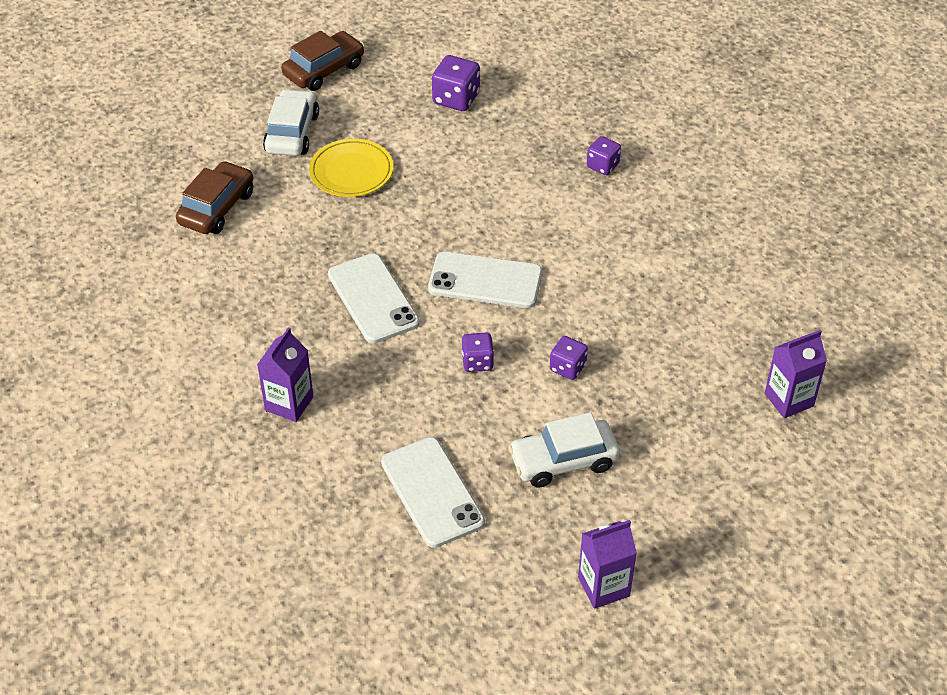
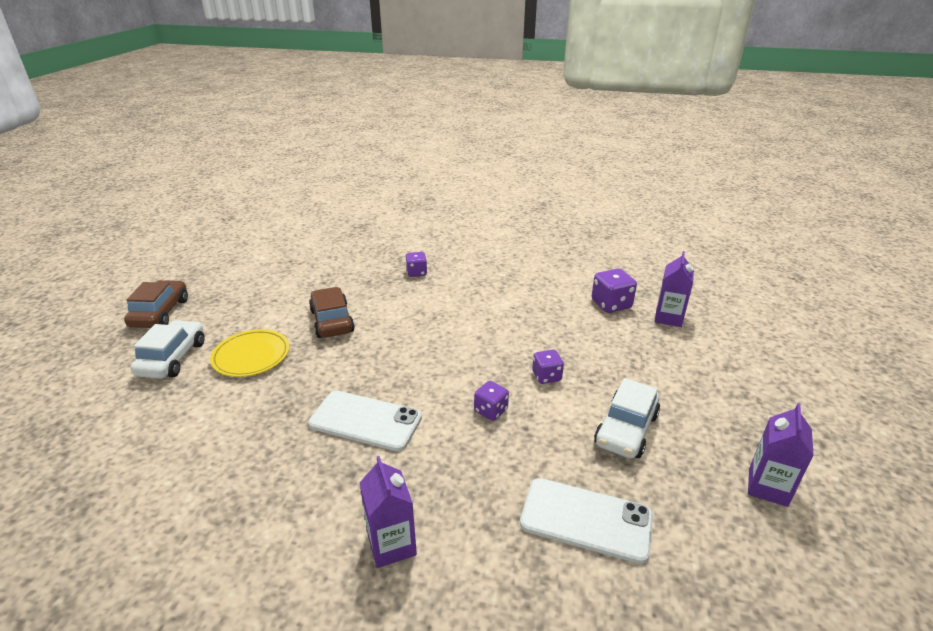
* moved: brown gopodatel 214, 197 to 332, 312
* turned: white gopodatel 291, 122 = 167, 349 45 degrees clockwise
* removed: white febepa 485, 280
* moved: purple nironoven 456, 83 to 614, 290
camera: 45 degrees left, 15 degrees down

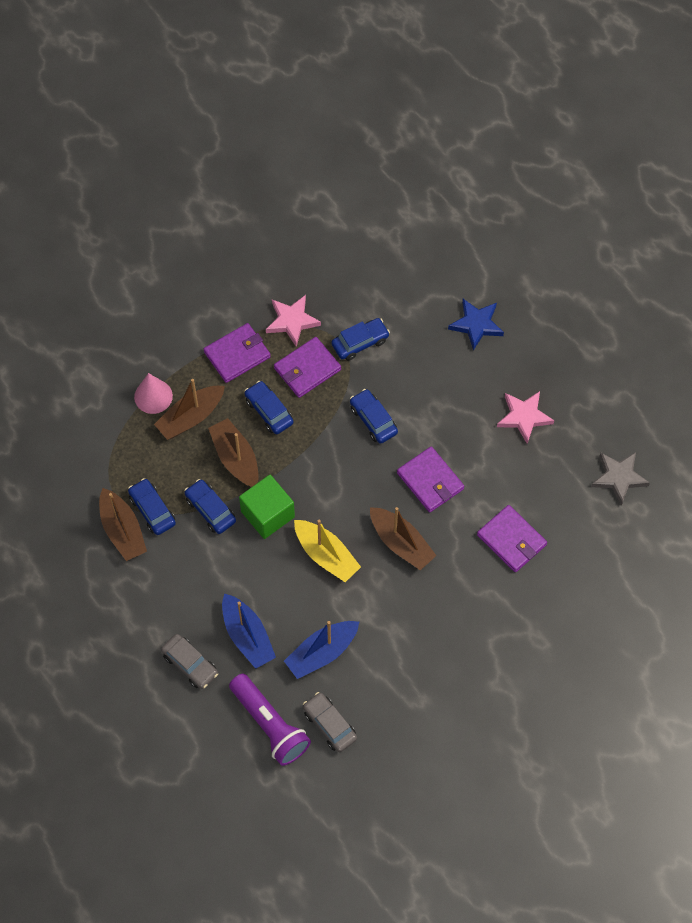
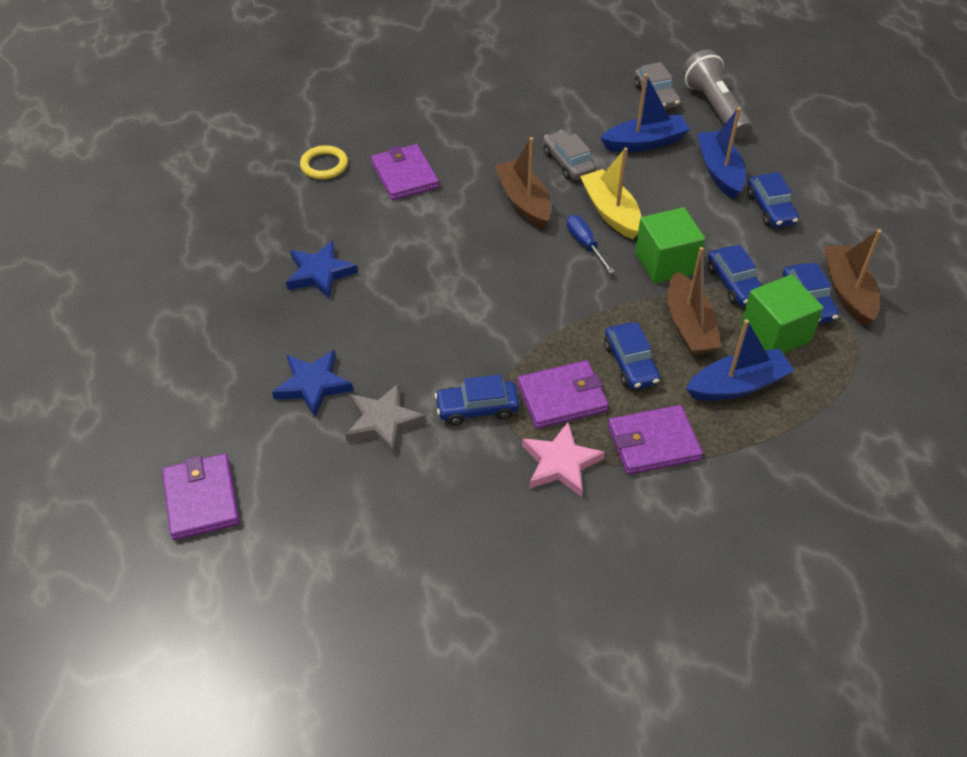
* removed: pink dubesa 153, 393
* recoloured: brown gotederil 189, 409 to blue gotederil 740, 360
* moved: grey gopodatel 189, 661 to 569, 155
* recoloured: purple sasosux 270, 720 to grey sasosux 717, 94
* moved: blue gopodatel 374, 416 to 773, 200
* moved: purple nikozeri 430, 479 to 201, 497
* recoloured: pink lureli 525, 417 to blue lureli 322, 270
* moved: grey lureli 620, 479 to 385, 420
* added: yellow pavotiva 324, 162
* added: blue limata 590, 244
* added: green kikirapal 782, 313
camera: 160 degrees left, 15 degrees down

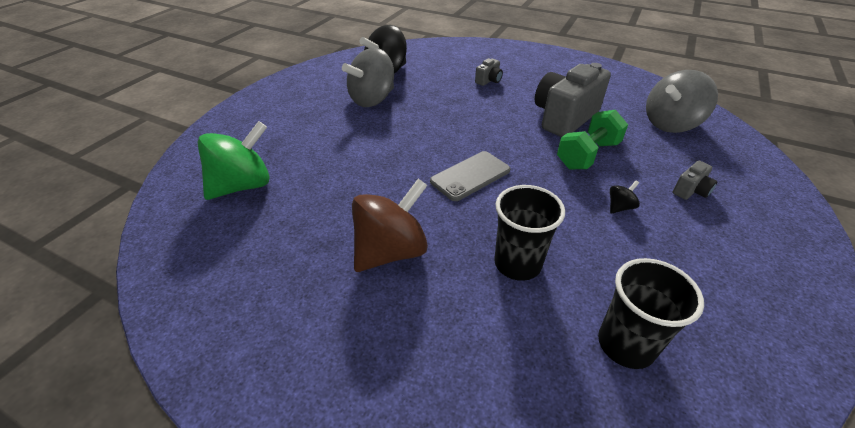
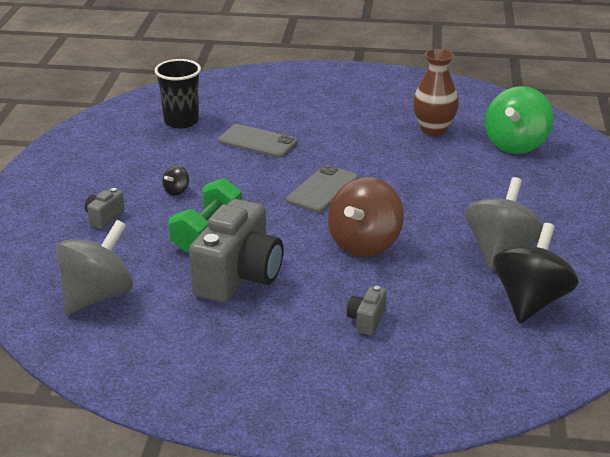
* moved: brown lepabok 390, 225 to 366, 217
* replaced: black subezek 529, 233 to grey febepa 257, 141
* added: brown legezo 436, 92
camera: 160 degrees right, 10 degrees down

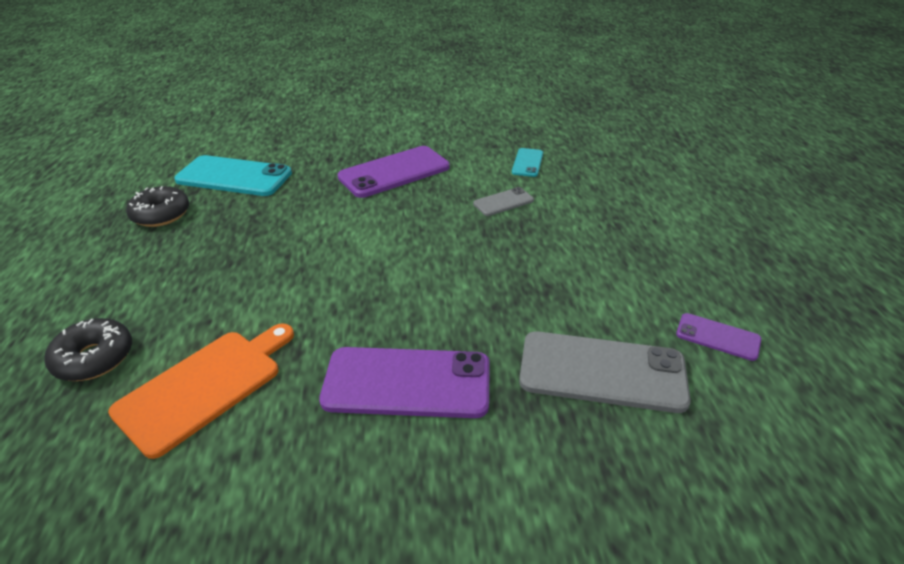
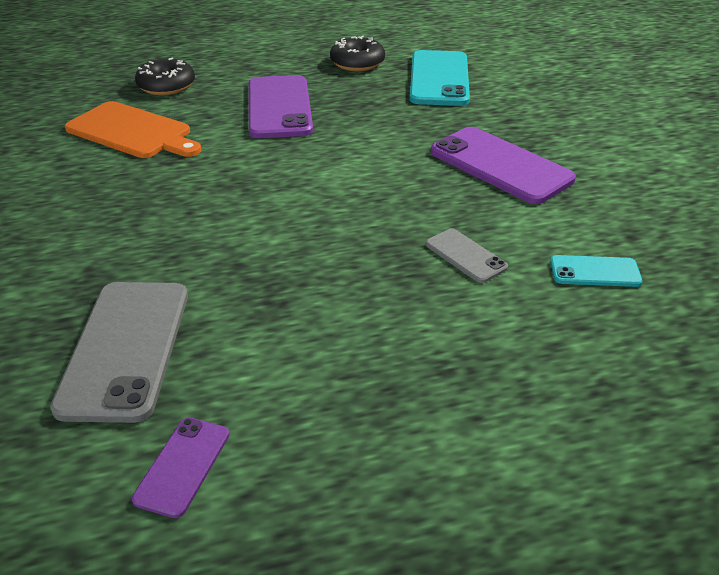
* moved: purple febepa 404, 382 to 281, 106
camera: 80 degrees right, 0 degrees up

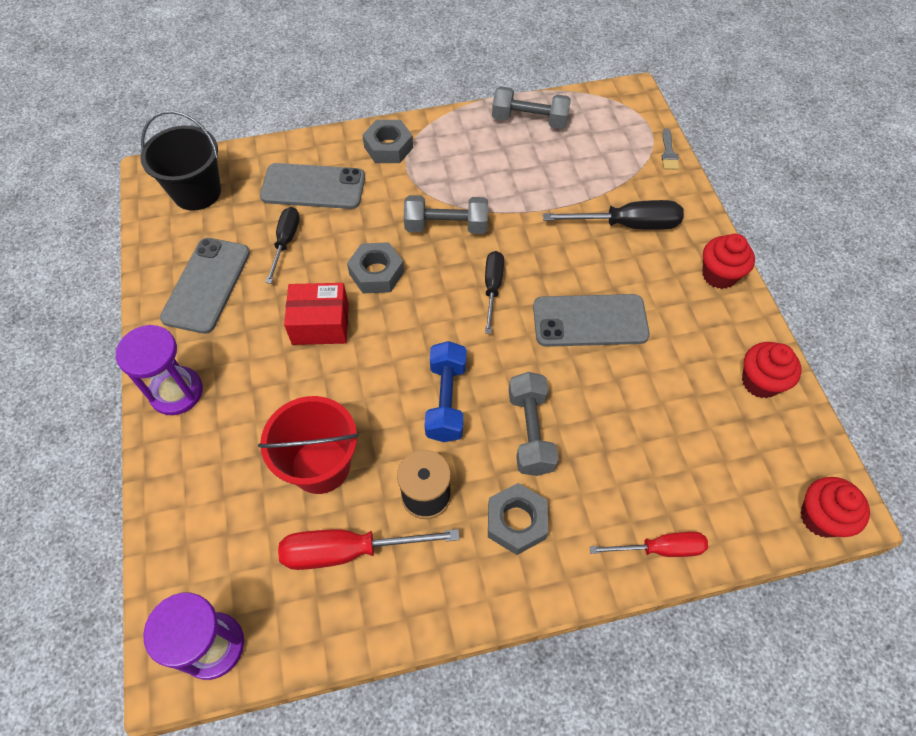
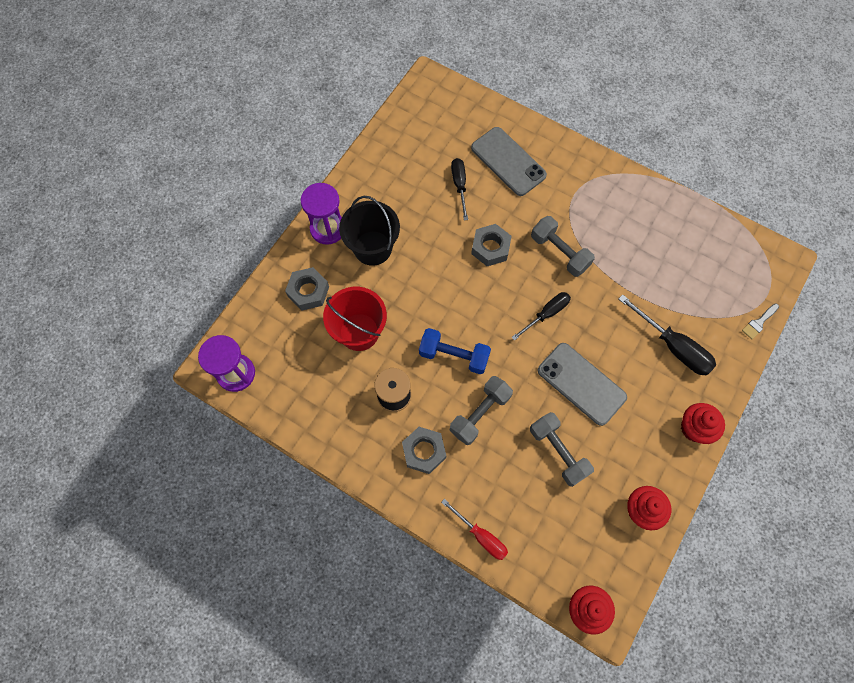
* moved: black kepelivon 180, 160 to 369, 231
* removed: grey febepa 205, 286
* turned: black limata 282, 245 = 459, 189 60 degrees counterclockwise
* removed: red limata 369, 549
* removed: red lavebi 316, 314
* moved: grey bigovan 387, 141 to 307, 289
* turned: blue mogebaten 445, 391 = 455, 351 60 degrees clockwise
* moved: grey mogebaten 531, 107 to 562, 449
camera: 45 degrees right, 10 degrees up

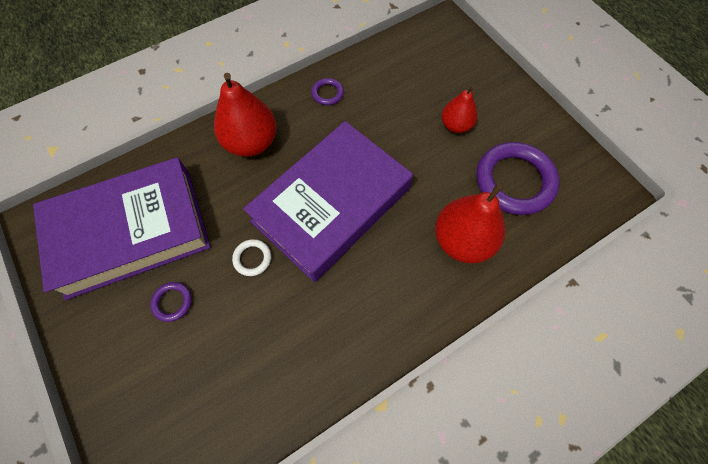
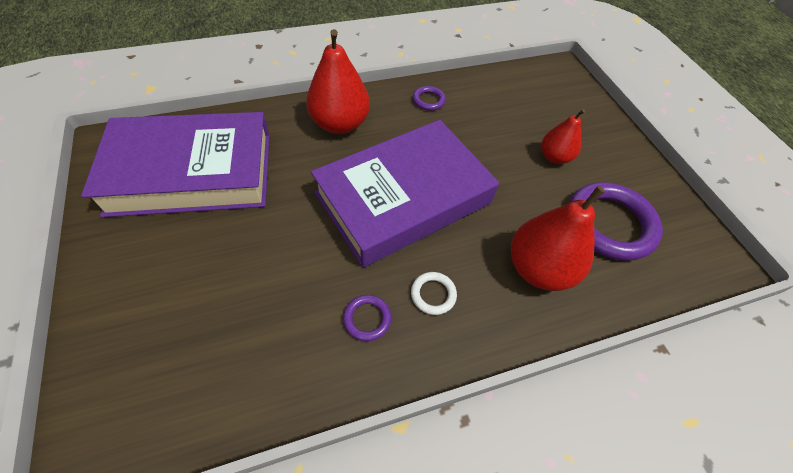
* moved: purple pavotiva 171, 302 to 367, 318
* moved: white pavotiva 251, 257 to 434, 293
camera: 10 degrees right, 10 degrees down

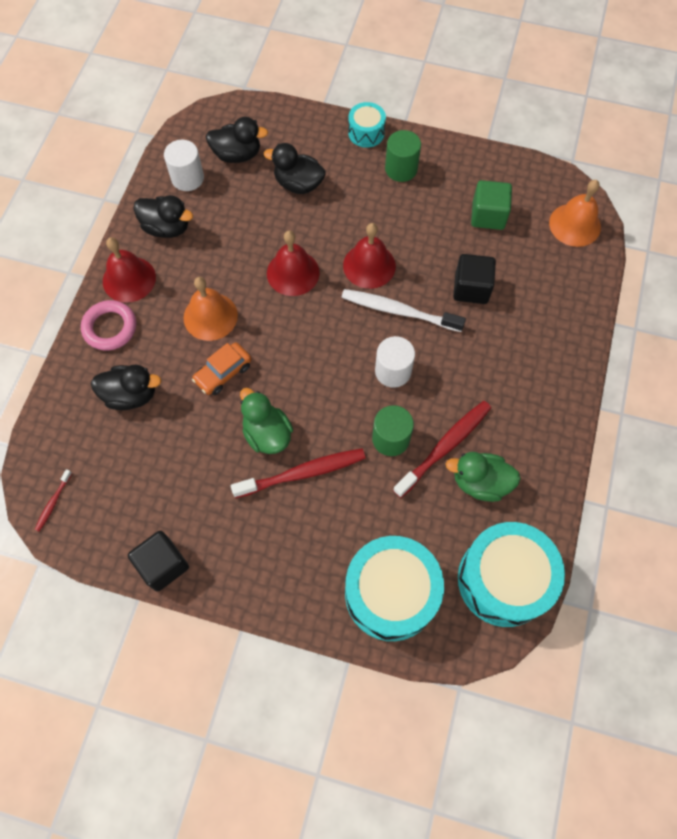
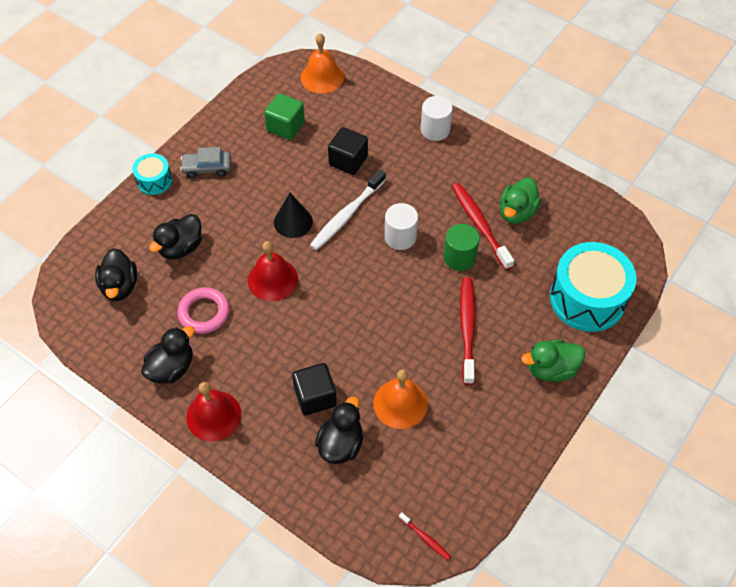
* moved: pink pavotiva 108, 325 to 203, 310
* moved: black kikirapal 158, 561 to 314, 389
* moved: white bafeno 184, 165 to 437, 118
* moved: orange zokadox 210, 309 to 400, 399
* removed: orange gopodatel 221, 368
* turned: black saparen 237, 140 = 116, 274 150 degrees clockwise
* moved: green saparen 266, 421 to 553, 361
* replaced: red zokadox 369, 256 to black dubesa 293, 215
* replaced: green bafeno 403, 156 to grey gopodatel 205, 162
* removed: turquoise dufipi 511, 574
camera: 70 degrees left, 10 degrees down

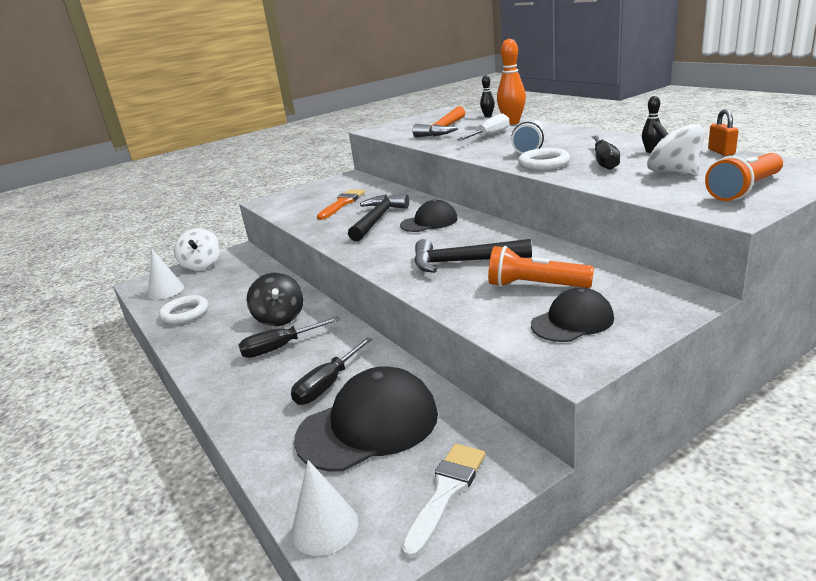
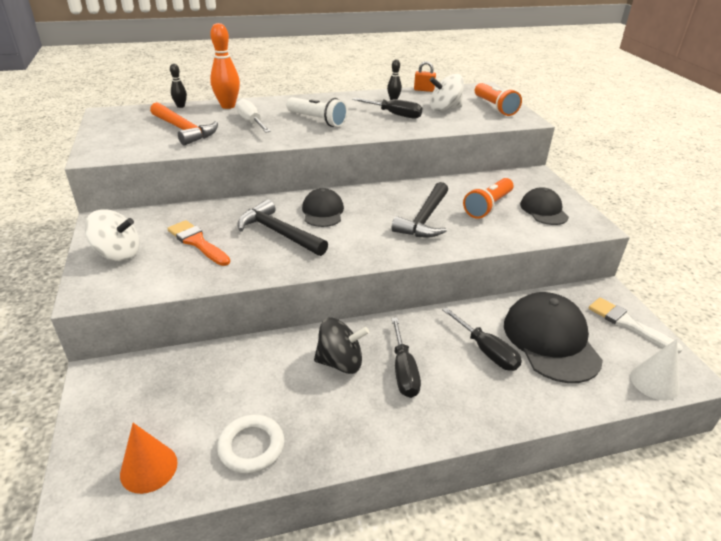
* recoloured: white dubesa 166, 274 to orange dubesa 149, 458
* moved: white lepabok 197, 249 to 111, 235
* removed: white pavotiva 544, 159
camera: 75 degrees left, 10 degrees up

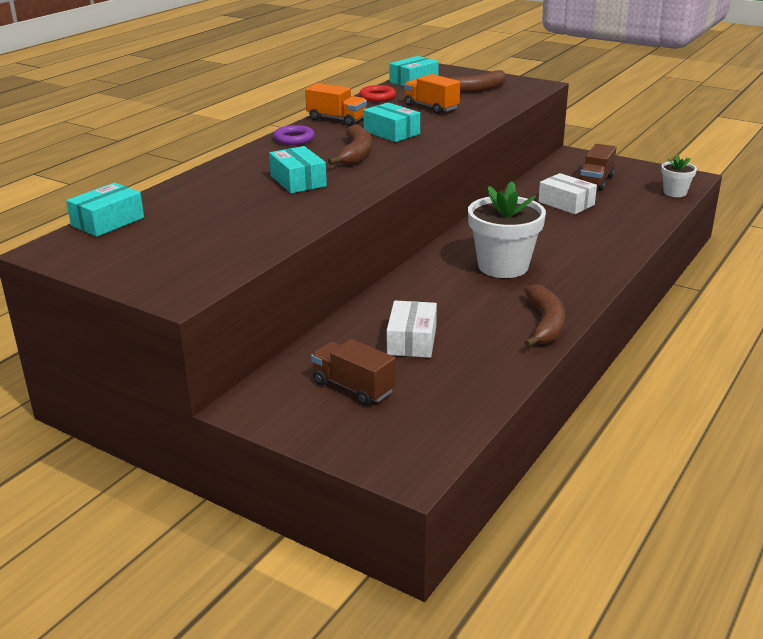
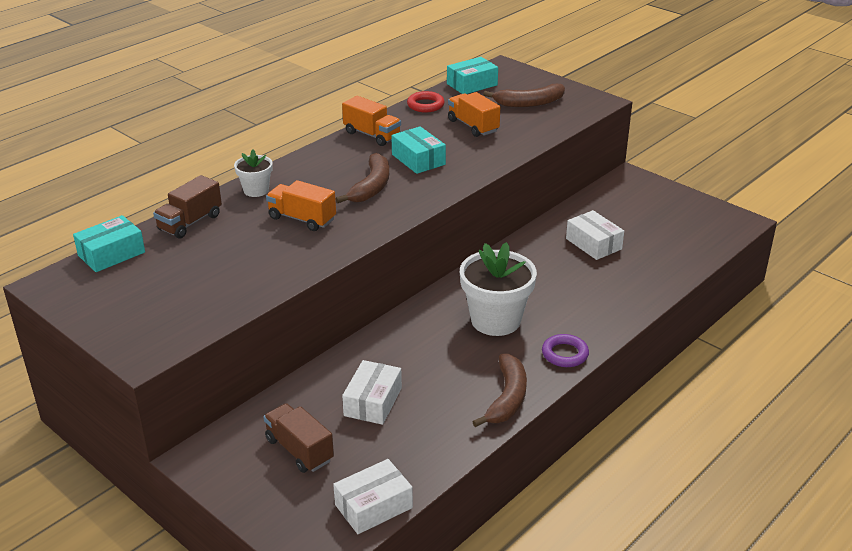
* replaced: turquoise lavebi 298, 169 to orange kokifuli 301, 205
* moved: purple pavotiva 294, 135 to 565, 350
* moved: brown kokifuli 597, 167 to 187, 206
* moved: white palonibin 679, 175 to 253, 173
* added: white lavebi 373, 496
camera: 10 degrees right, 5 degrees up

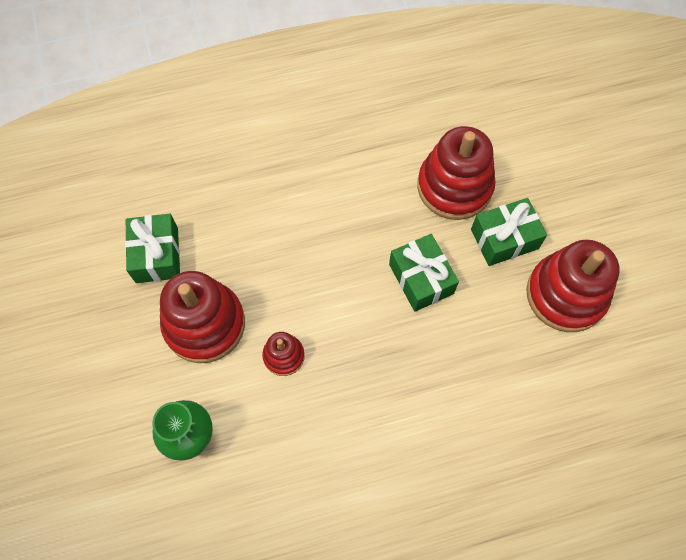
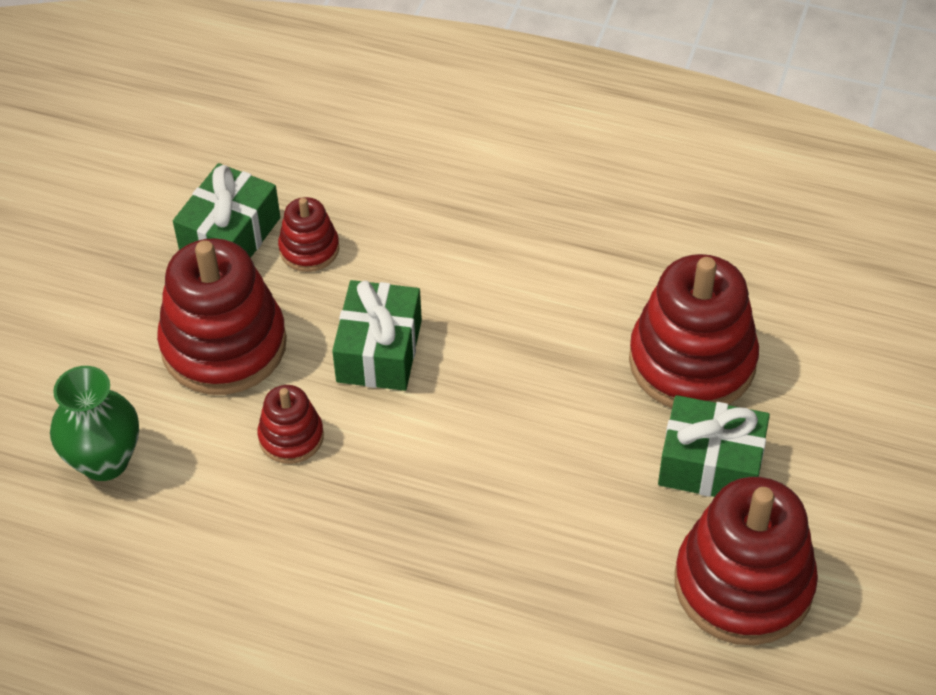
* moved: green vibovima 424, 273 to 377, 335
* added: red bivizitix 308, 234
camera: 35 degrees right, 15 degrees down

